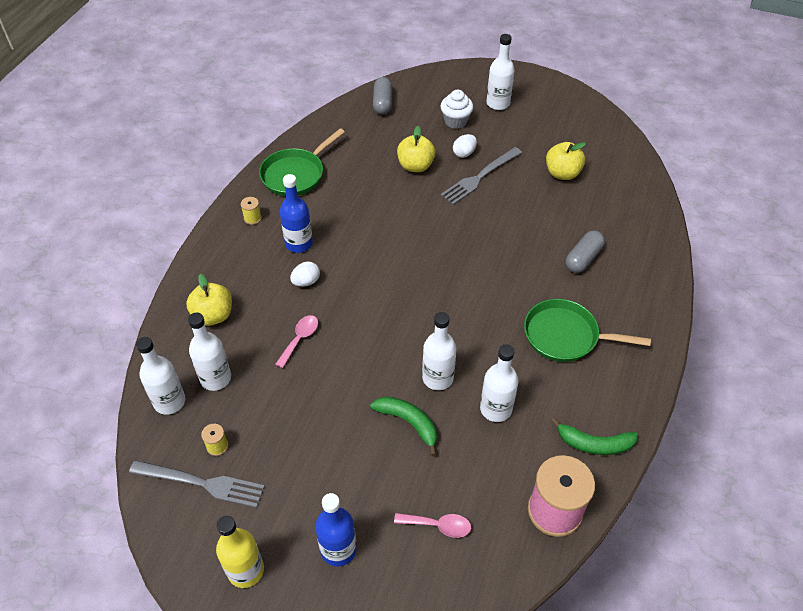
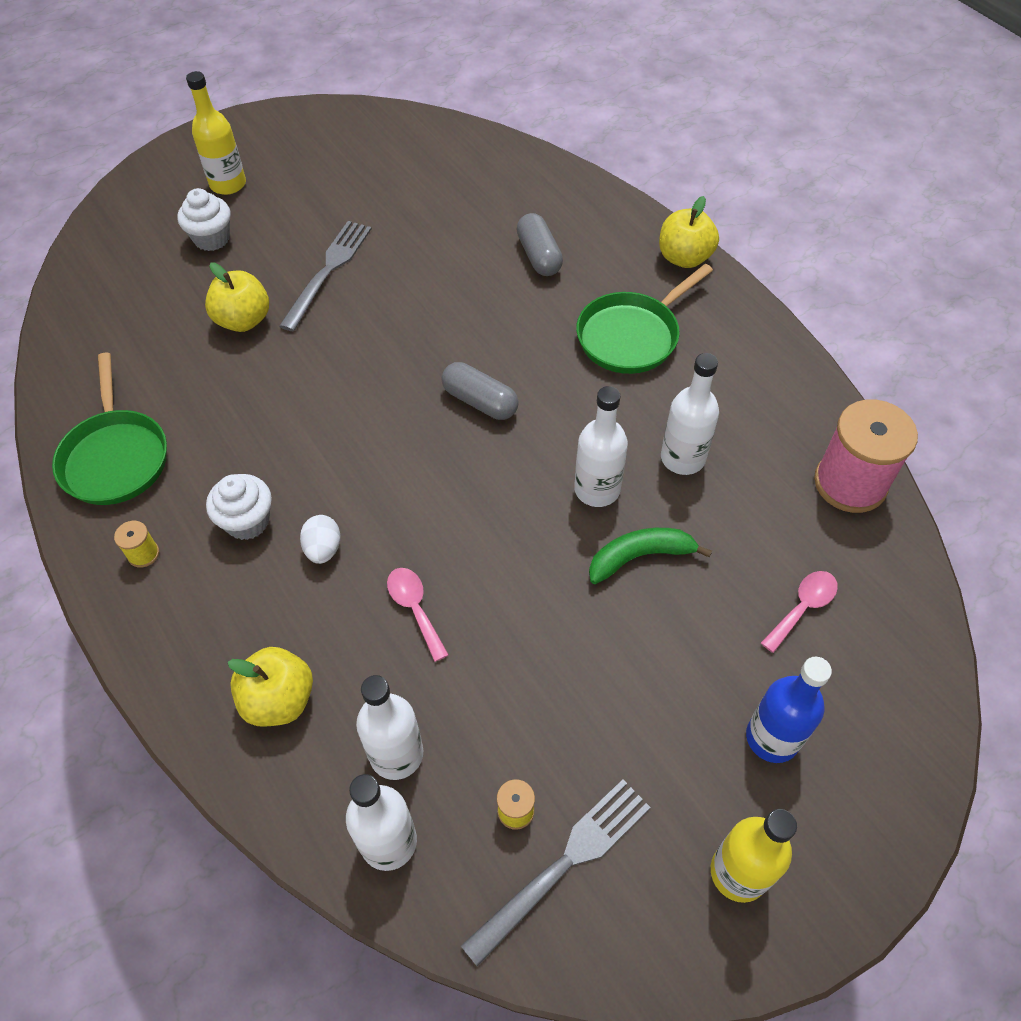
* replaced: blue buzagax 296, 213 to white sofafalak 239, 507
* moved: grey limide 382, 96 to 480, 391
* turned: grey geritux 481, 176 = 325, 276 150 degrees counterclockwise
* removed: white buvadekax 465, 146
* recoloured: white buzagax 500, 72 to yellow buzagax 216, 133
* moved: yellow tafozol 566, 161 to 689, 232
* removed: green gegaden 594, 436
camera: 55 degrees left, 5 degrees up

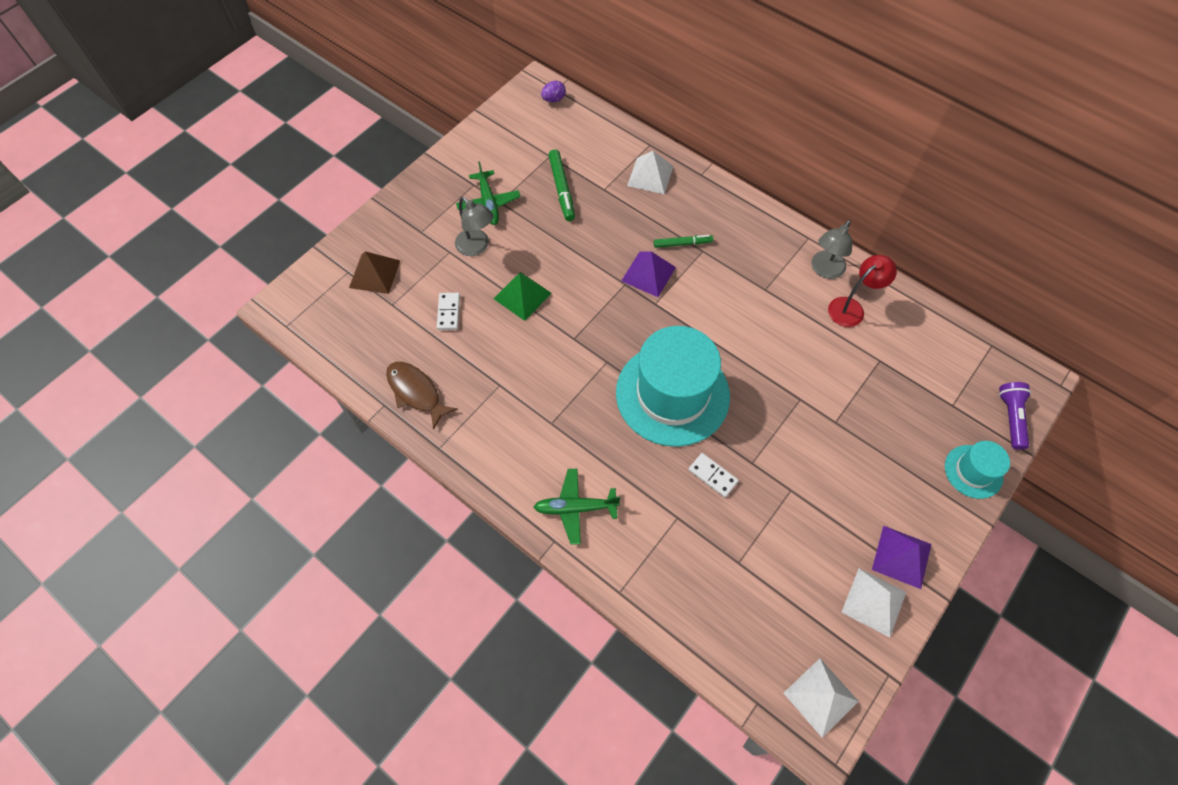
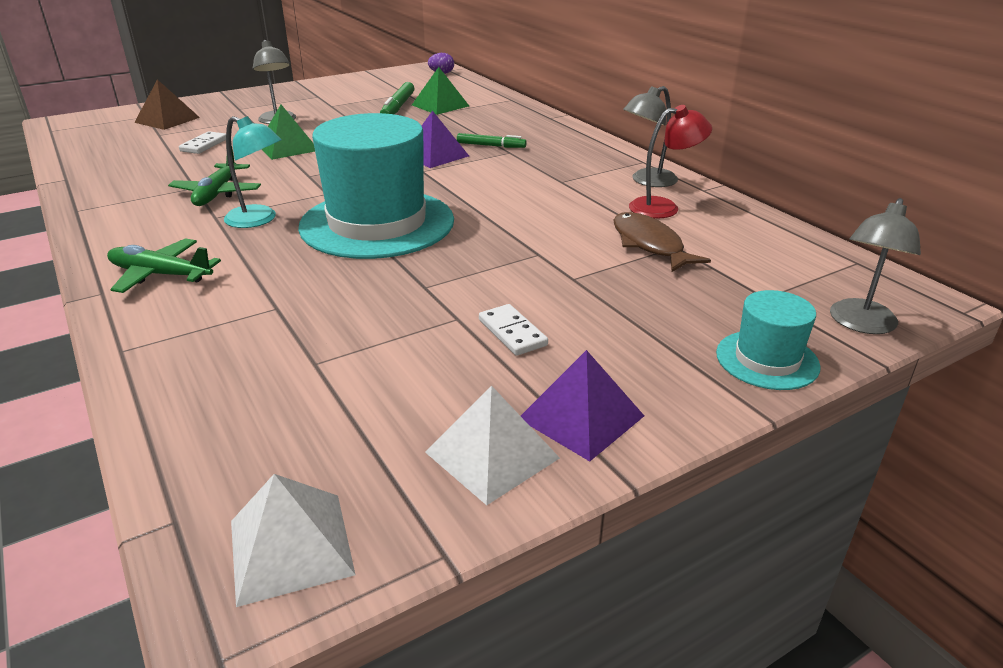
* moved: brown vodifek 422, 396 to 662, 242
* moved: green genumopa 488, 193 to 214, 176
* removed: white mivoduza 650, 172
* moved: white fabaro 713, 475 to 513, 330
* replaced: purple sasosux 1015, 416 to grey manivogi 875, 266
* added: turquoise manivogi 253, 172
* added: green mivoduza 440, 91
camera: 20 degrees right, 30 degrees down

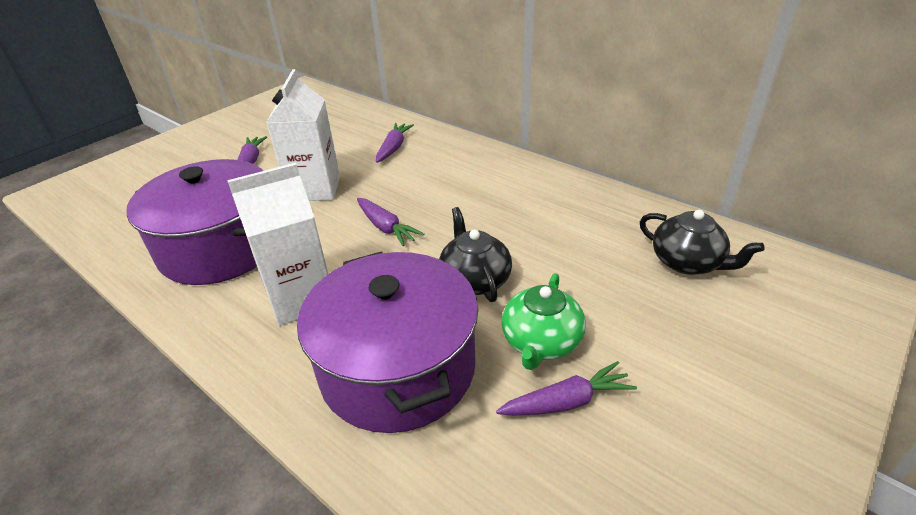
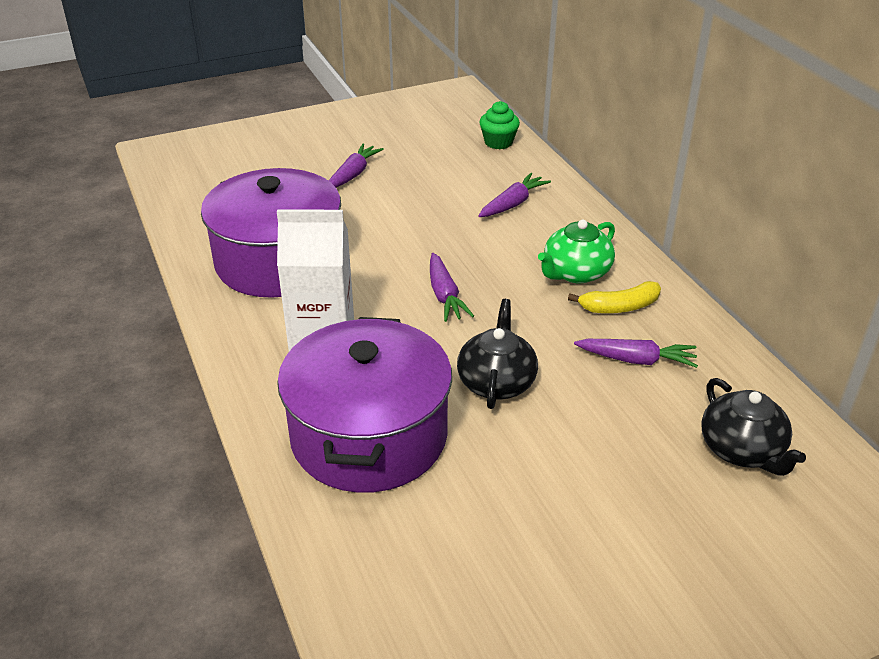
* removed: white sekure 303, 135
* moved: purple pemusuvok 566, 388 to 636, 353
* moved: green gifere 543, 321 to 576, 251
* added: green sofafalak 500, 125
* added: yellow gegaden 614, 297
camera: 25 degrees right, 0 degrees up

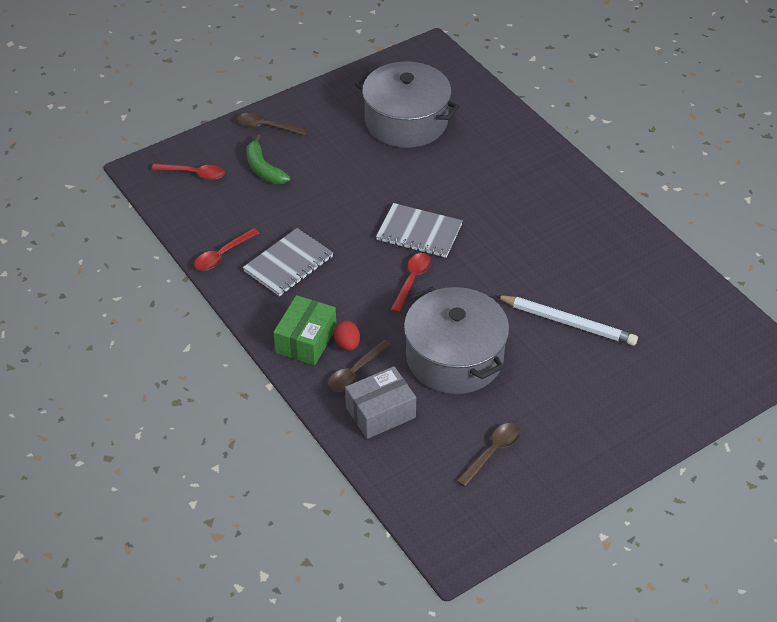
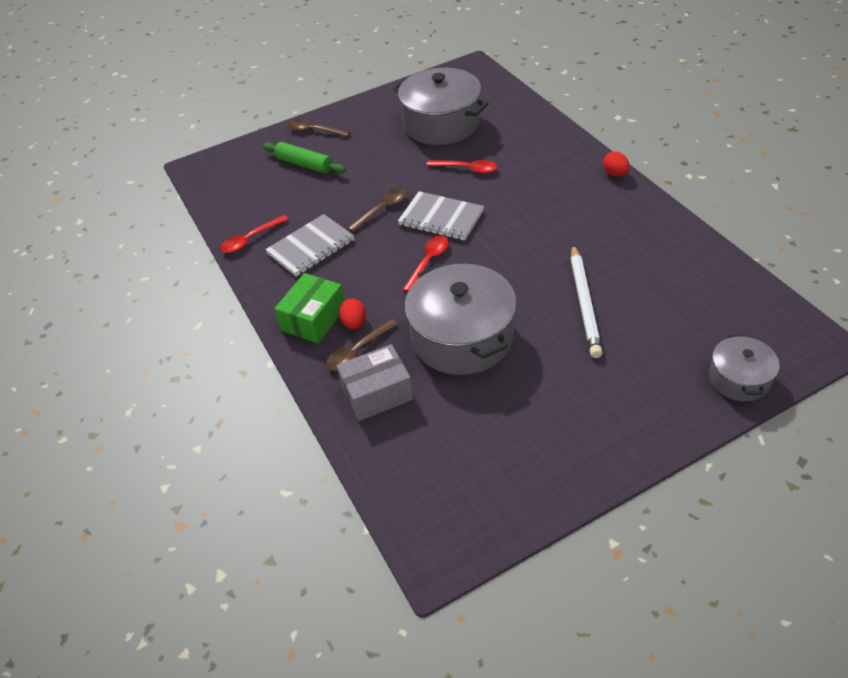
* moved: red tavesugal 188, 172 to 461, 166
* replaced: green gegaden 268, 159 to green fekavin 304, 157
* moved: brown tavesugal 488, 455 to 377, 210
* turned: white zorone 566, 320 = 587, 301 60 degrees clockwise
* added: red buvadekax 616, 163
* added: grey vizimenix 744, 368
camera: 10 degrees right, 0 degrees up

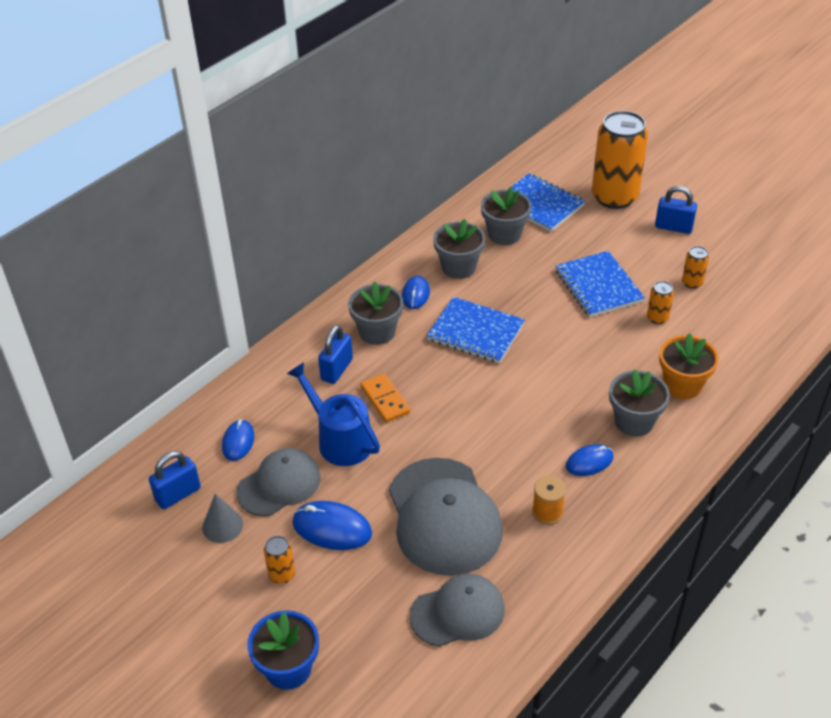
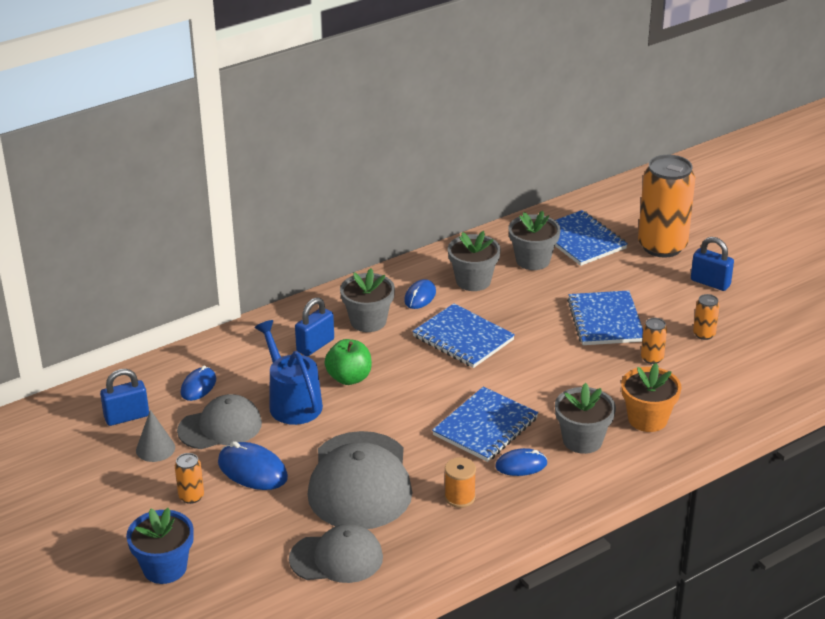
* replaced: orange fabaro 385, 398 to green tafozol 348, 362
* added: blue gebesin 485, 424
camera: 15 degrees right, 10 degrees down

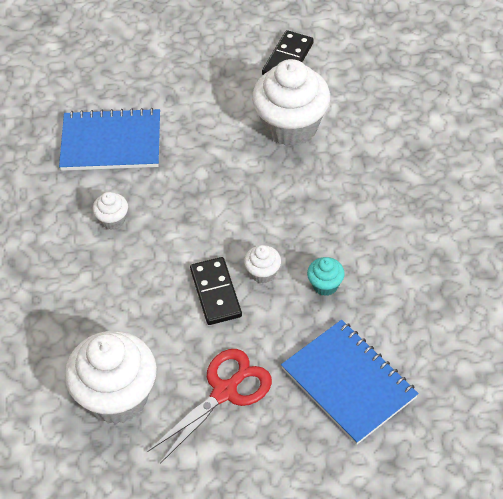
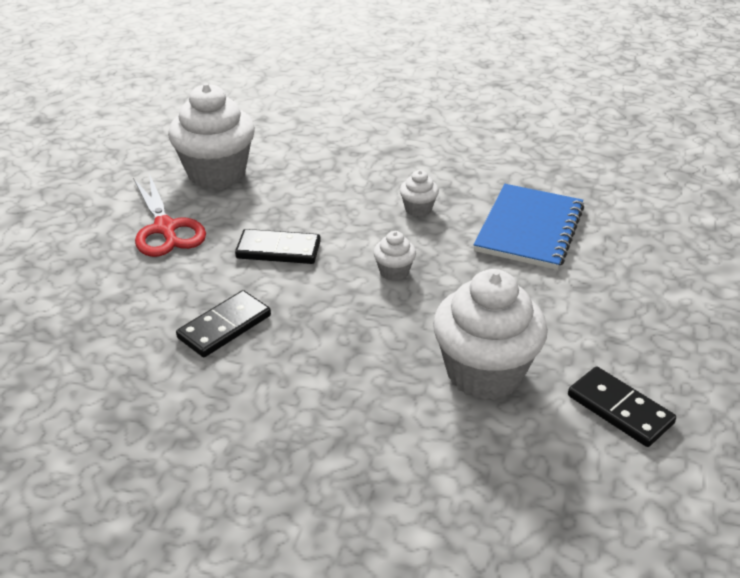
* moved: white sofafalak 262, 264 to 394, 256
* removed: blue gebesin 350, 382
* replaced: turquoise sofafalak 326, 276 to black fabaro 223, 323
camera: 110 degrees right, 15 degrees down

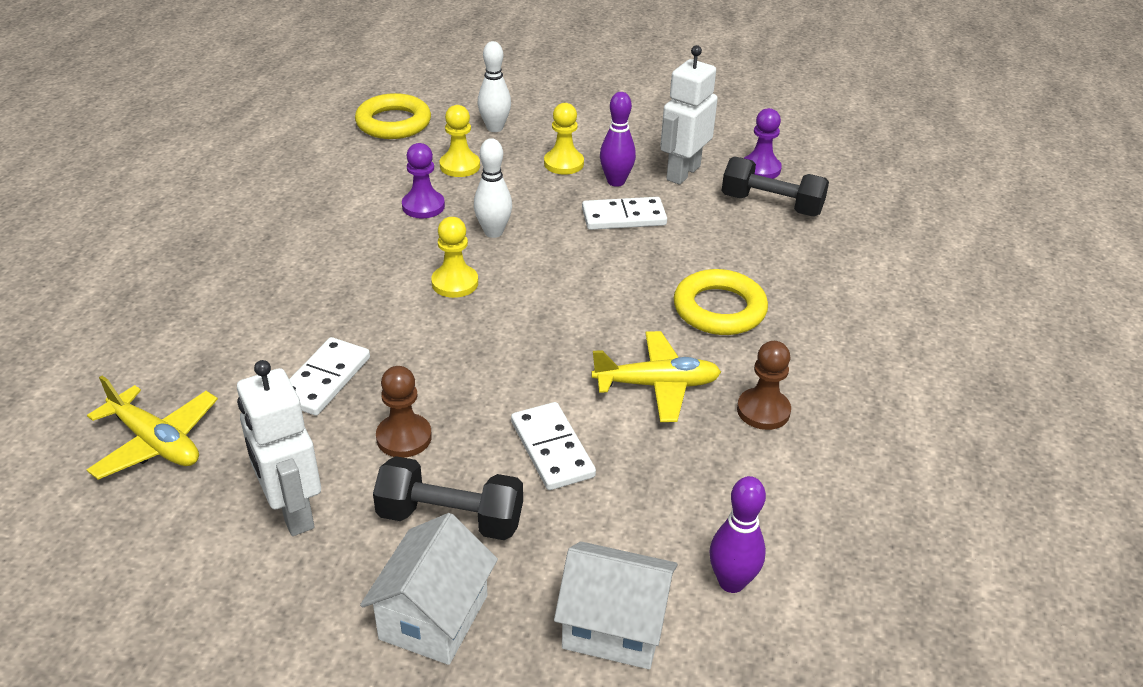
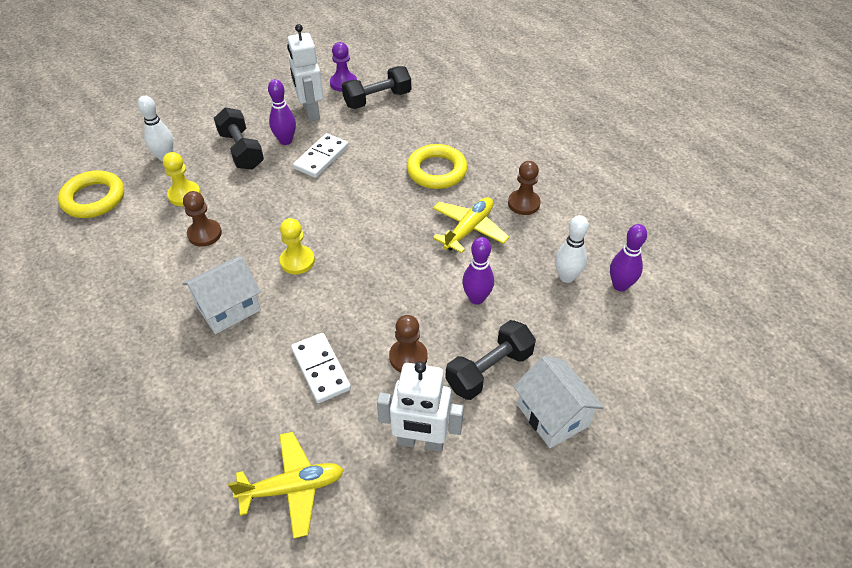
* recoloured: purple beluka 423, 180 to brown beluka 202, 219
* moved: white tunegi 493, 188 to 572, 249
* replaced: white fabaro 553, 446 to purple tunegi 478, 271
* replaced: yellow beluka 564, 139 to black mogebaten 239, 138
* moved: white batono 616, 605 to 221, 295
camera: 50 degrees left, 10 degrees up

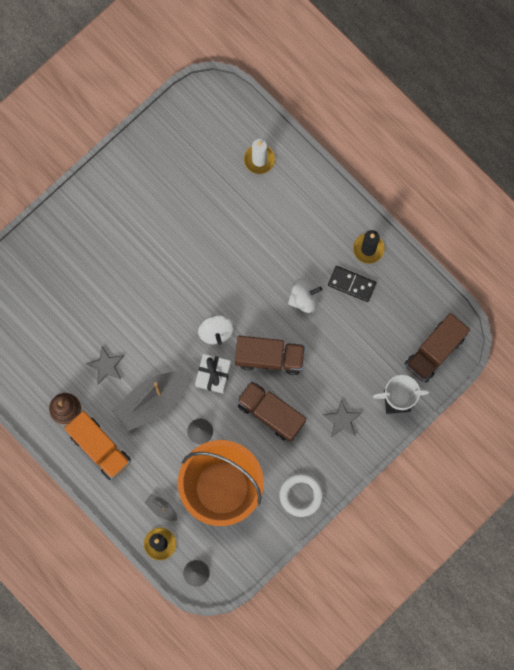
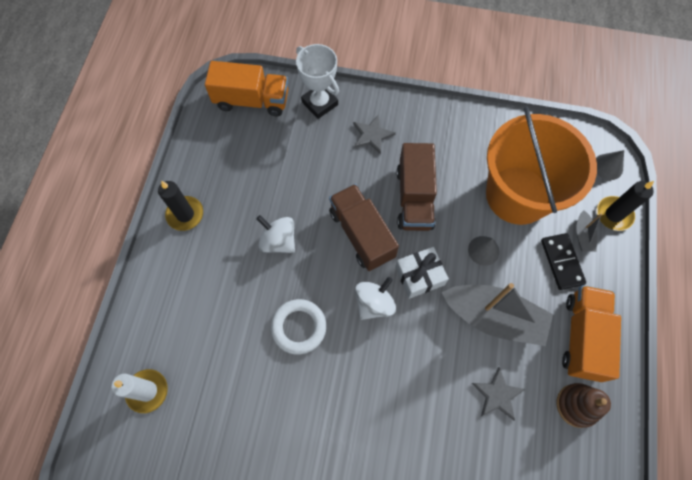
* moved: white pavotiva 301, 495 to 298, 326
* moved: black fabaro 352, 284 to 563, 261
* recoloured: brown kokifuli 437, 348 to orange kokifuli 246, 88
camera: 125 degrees left, 10 degrees down

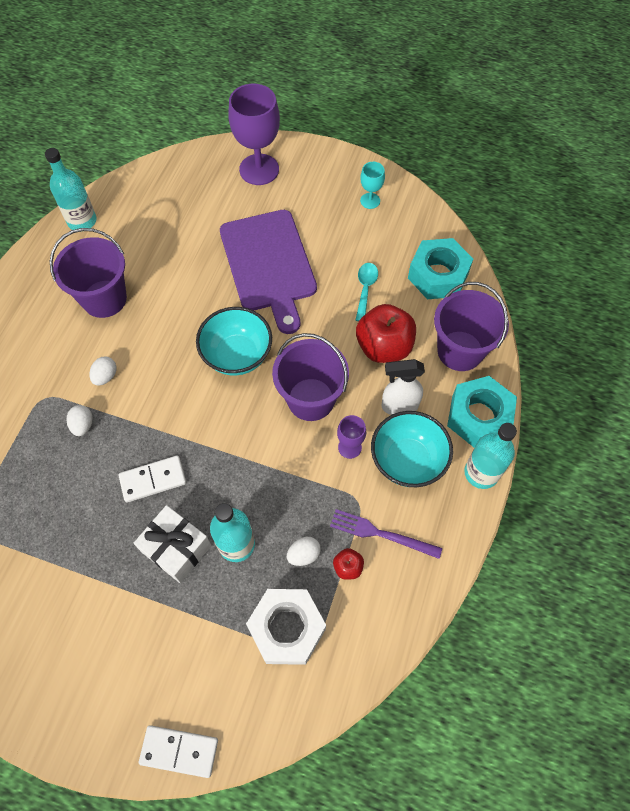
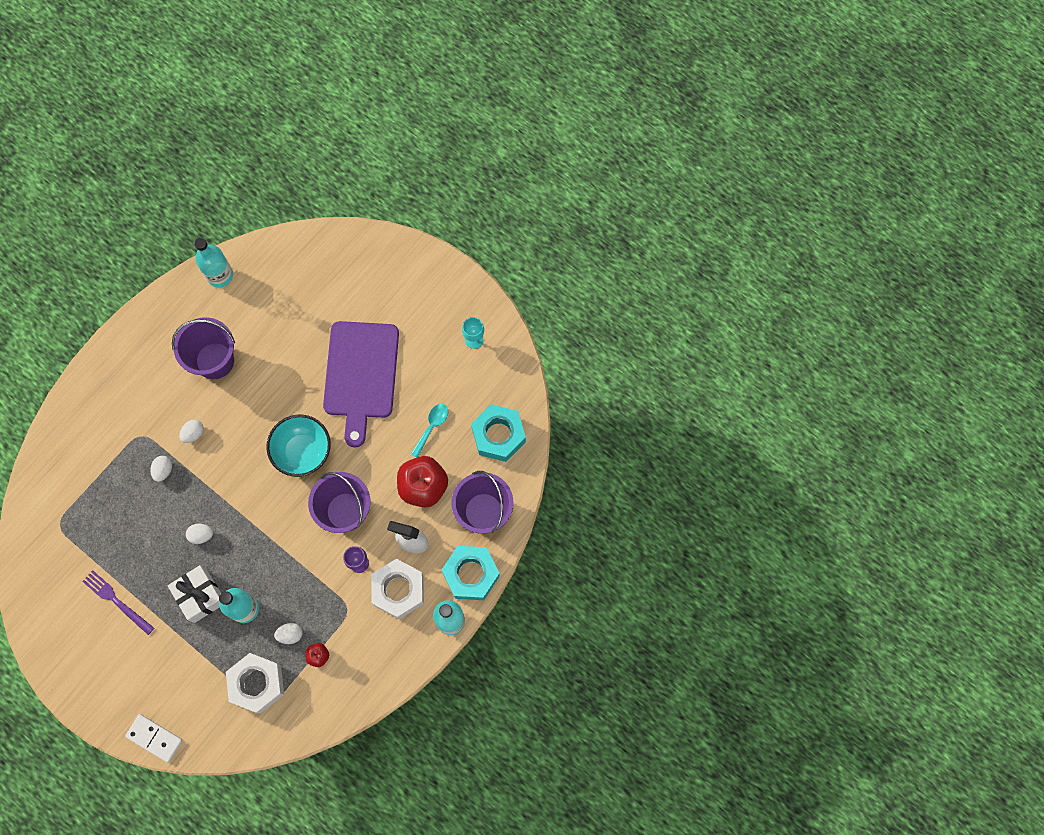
* replaced: white fabaro 152, 478 to white buvadekax 199, 534
* removed: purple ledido 254, 134
* moved: purple geritux 386, 534 to 118, 602
* replaced: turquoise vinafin 412, 449 to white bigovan 397, 589
camera: 20 degrees right, 10 degrees up

